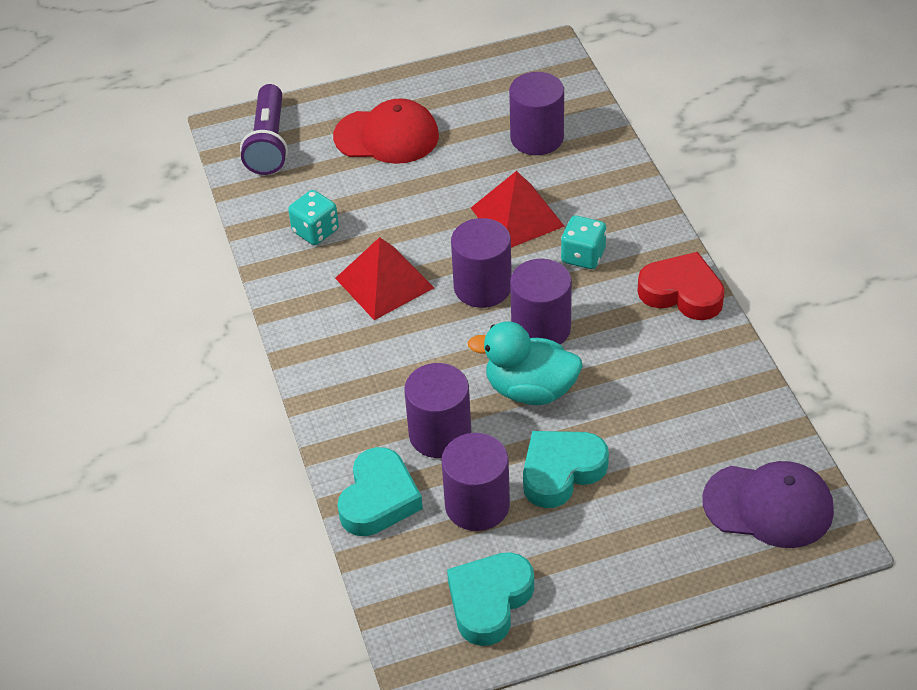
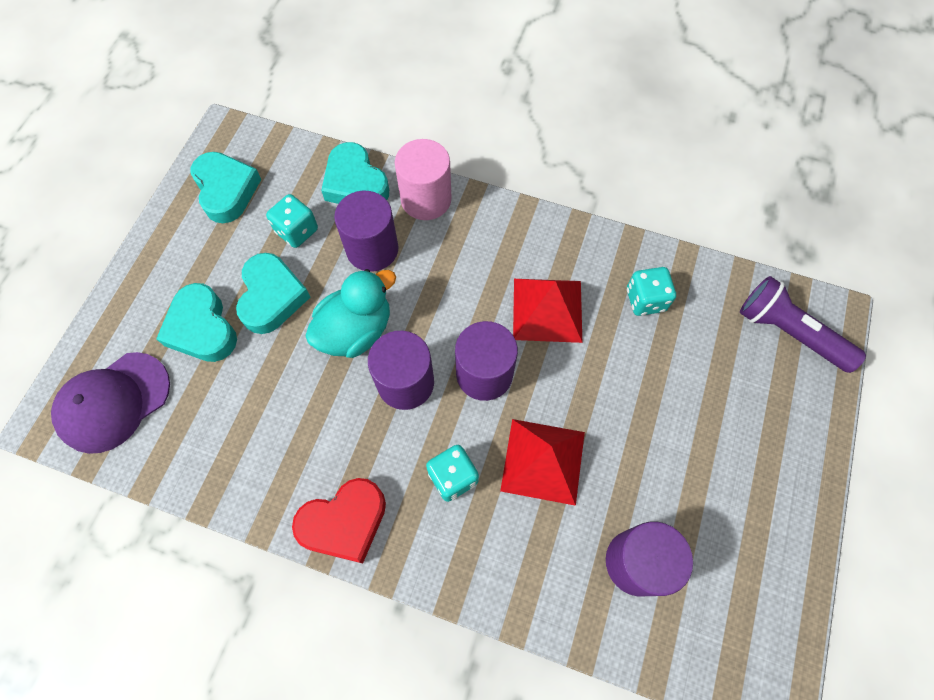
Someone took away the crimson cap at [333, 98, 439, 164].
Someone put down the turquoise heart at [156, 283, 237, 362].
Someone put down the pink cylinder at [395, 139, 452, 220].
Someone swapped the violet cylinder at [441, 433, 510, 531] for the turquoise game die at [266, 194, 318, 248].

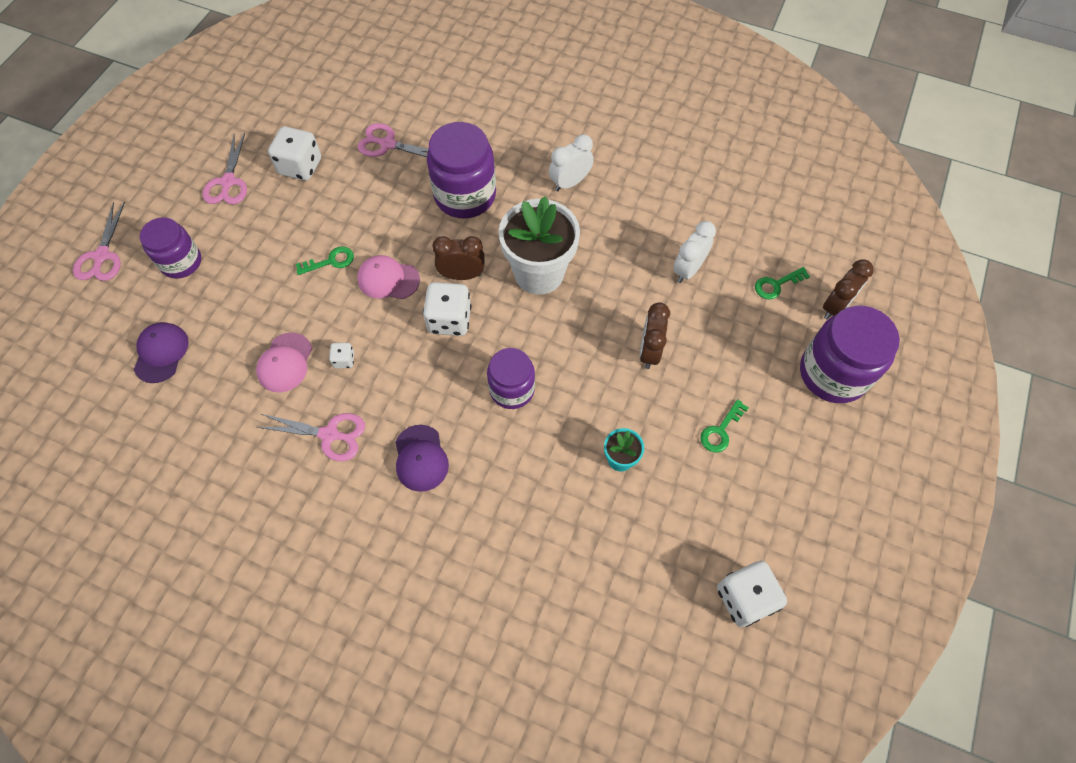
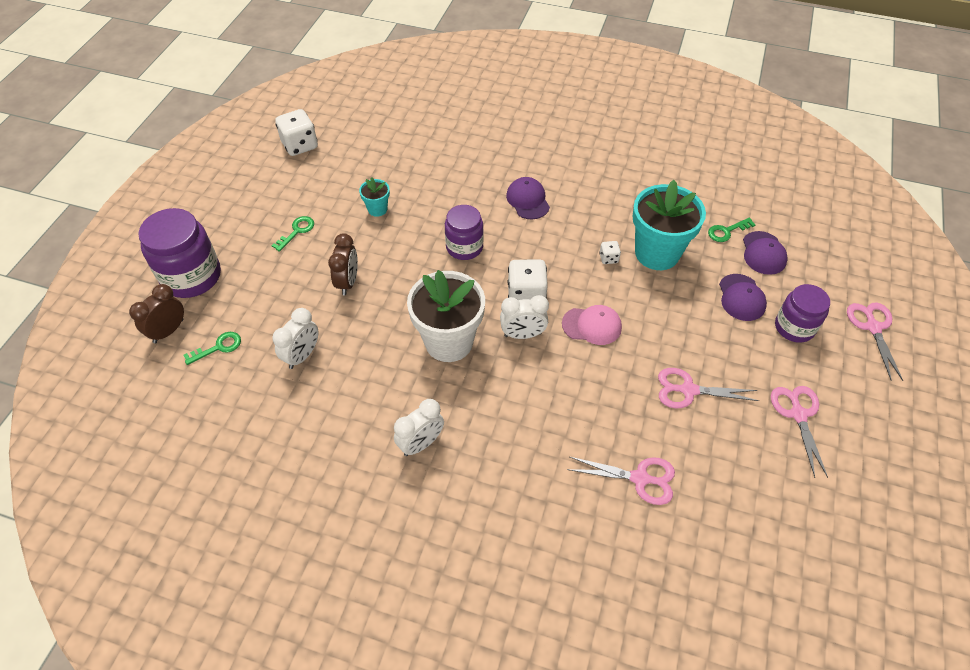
Someone took away the white game die at [268, 126, 321, 181].
Someone took away the violet preserve jar at [427, 122, 496, 219].
Someone put down the violet cap at [719, 274, 767, 321].
Someone carried the pink pair of scissors from [257, 413, 365, 461] to [658, 368, 759, 408].
Someone carried the emerald key from [296, 246, 354, 275] to [708, 218, 755, 242].
Someone swapped the pink cap at [256, 333, 312, 393] for the turquoise potted plant at [632, 180, 706, 270].
Someone repainted the dark brown alarm clock at [432, 236, 485, 280], which became the white alarm clock at [500, 295, 549, 339].

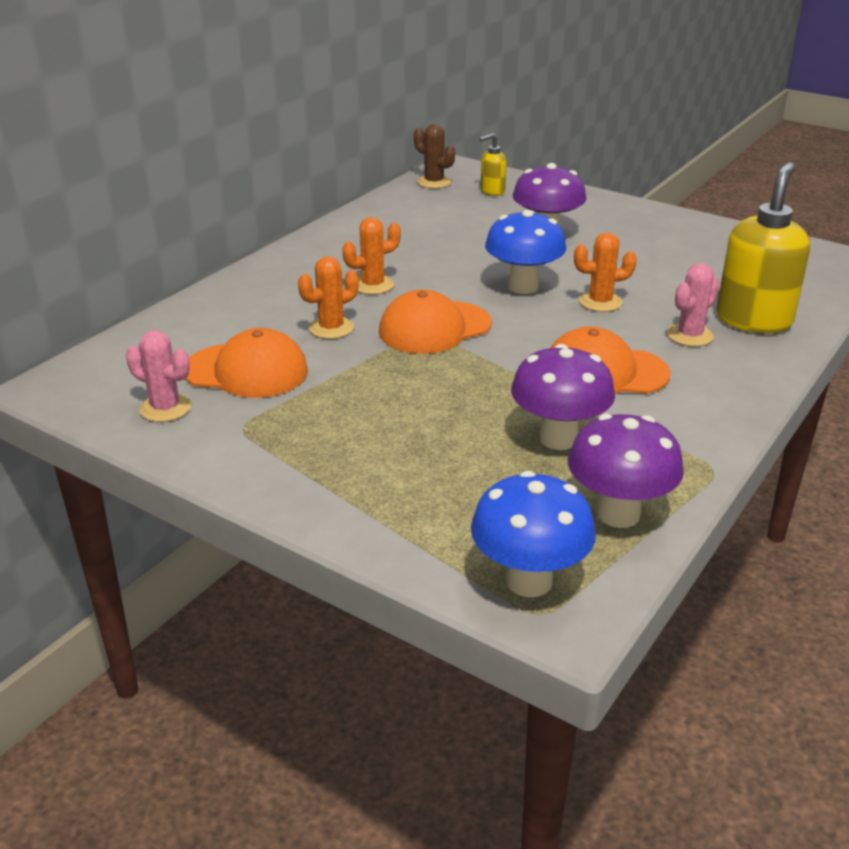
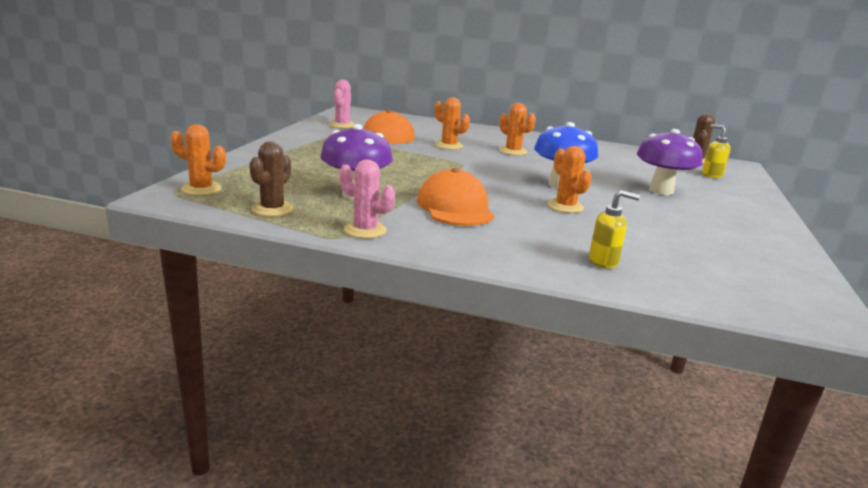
Someone took away the bright orange cap at [379, 290, 492, 354].
Someone carried the pink saguaro cactus from [667, 263, 719, 347] to [339, 160, 395, 238].
Someone swapped the blue mushroom at [471, 471, 596, 597] for the bright orange saguaro cactus at [170, 125, 226, 196].
Someone swapped the violet mushroom at [568, 414, 684, 528] for the dark brown saguaro cactus at [249, 141, 293, 217].
Someone scaled the bright yellow pump bottle at [716, 162, 810, 333] by 0.49.

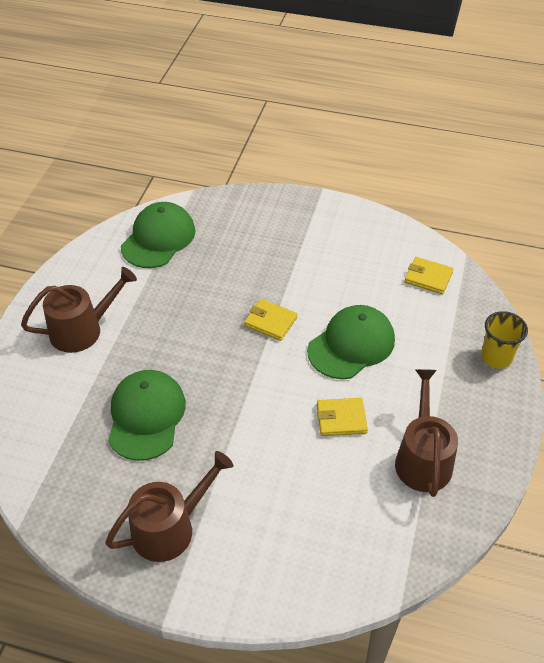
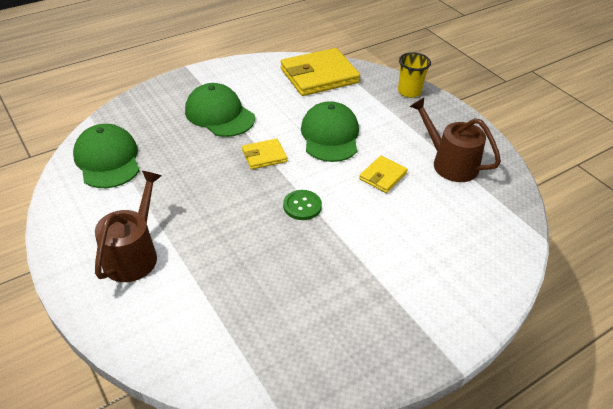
Someone took away the dark brown watering can at [105, 451, 233, 562].
Someone put down the emerald button at [283, 190, 322, 220].
Someone carried the emerald cap from [108, 370, 186, 461] to [185, 83, 255, 137].
Someone scaled the bright yellow card wallet at [405, 257, 453, 294] by 1.97.

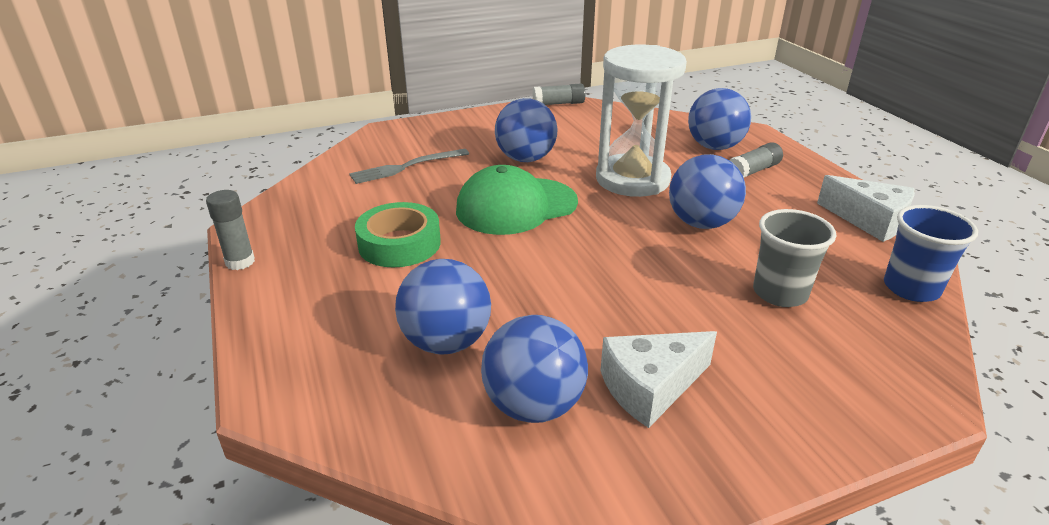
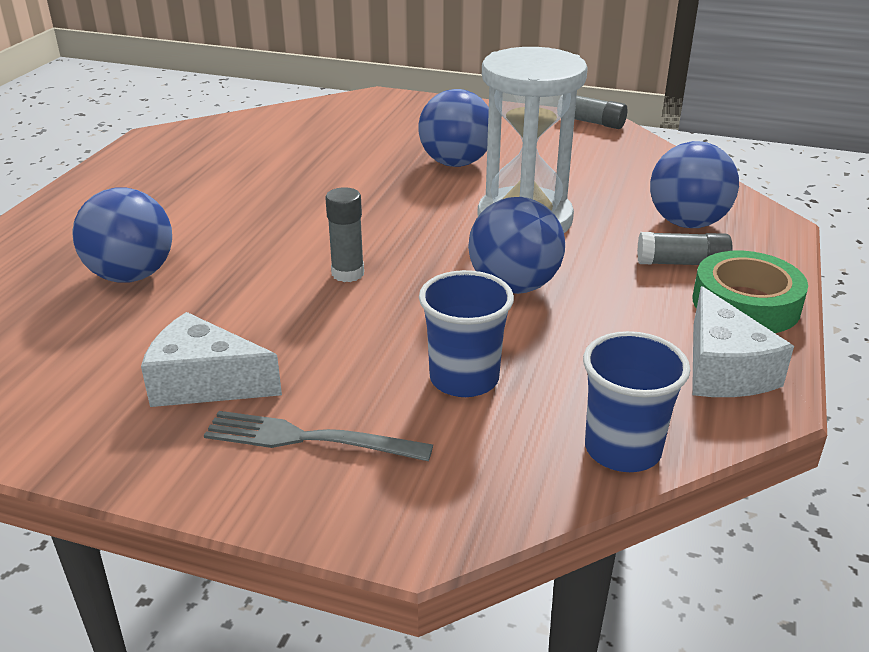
Someone took away the emerald cap at [456, 165, 578, 235].
Someone took away the blue play ball at [481, 315, 588, 423].
Someone carried the ash-grey stick of glue from [206, 190, 255, 270] to [326, 187, 364, 282].
Someone carried the ash-grey dinner fork from [349, 149, 469, 184] to [204, 411, 433, 461].
Someone carried the emerald sticky tape from [355, 202, 441, 267] to [693, 251, 808, 333].
Someone repainted the ash-grey cup at [753, 209, 836, 307], which became the blue cup at [419, 270, 514, 397].

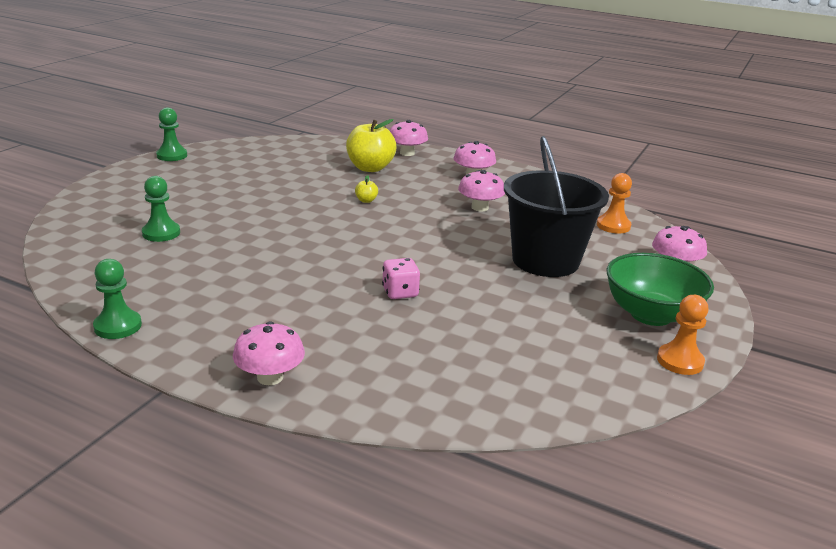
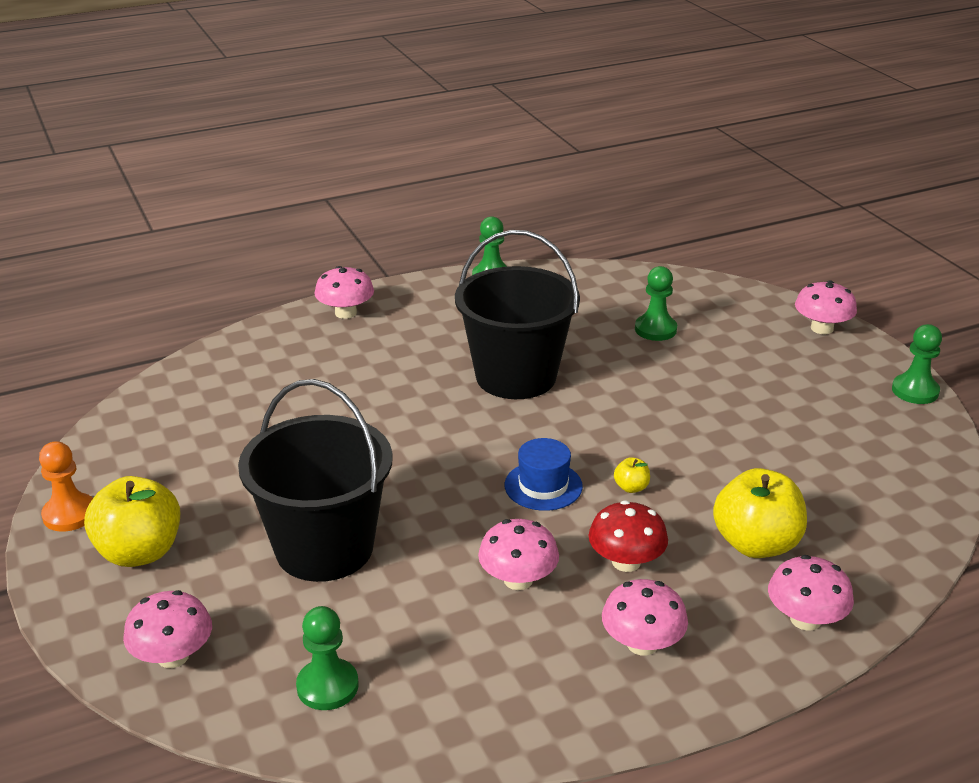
Someone took away the pink game die at [382, 258, 420, 299].
Someone put down the jet-black bucket at [455, 230, 580, 399].
Someone put down the blue hat at [505, 438, 583, 511].
Someone put down the crimson mushroom at [589, 500, 668, 572].
Someone put down the pink mushroom at [795, 280, 857, 334].
Someone swapped the emerald deep dish at [607, 253, 714, 326] for the bright yellow apple fruit at [84, 476, 181, 567].
Someone repainted the bright orange game pawn at [597, 173, 632, 234], which became the emerald game pawn at [296, 606, 359, 710].

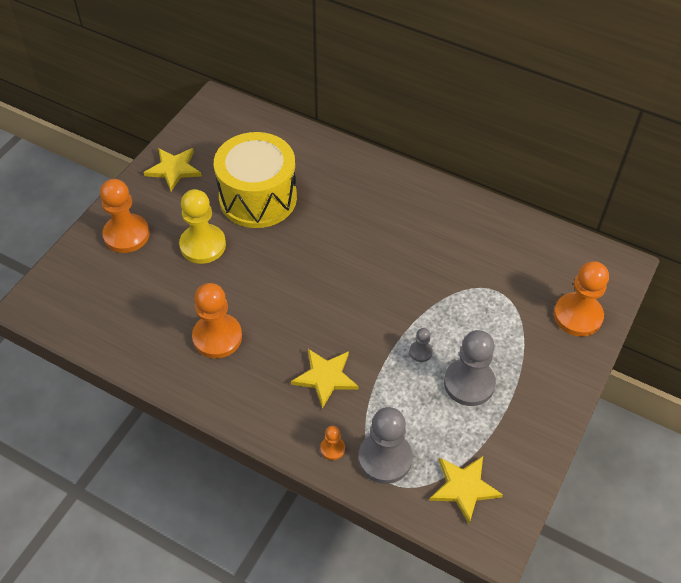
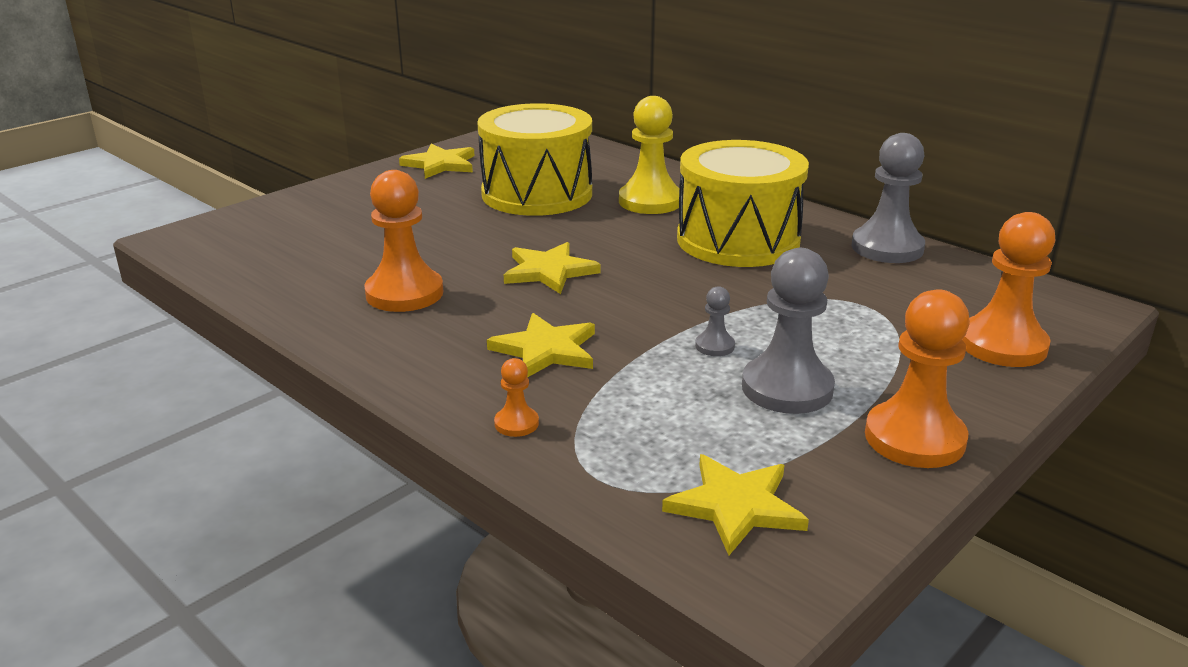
Someone put down the bright yellow five-pointed star at [504, 242, 601, 294].
Someone put down the bright yellow drum at [677, 140, 809, 267].
Someone carried the bright orange game pawn from [100, 179, 150, 253] to [865, 289, 970, 468].
Someone carried the bright yellow game pawn from [179, 189, 226, 264] to [619, 96, 679, 214].
Someone carried the ash-grey game pawn from [359, 407, 413, 484] to [851, 133, 925, 263].

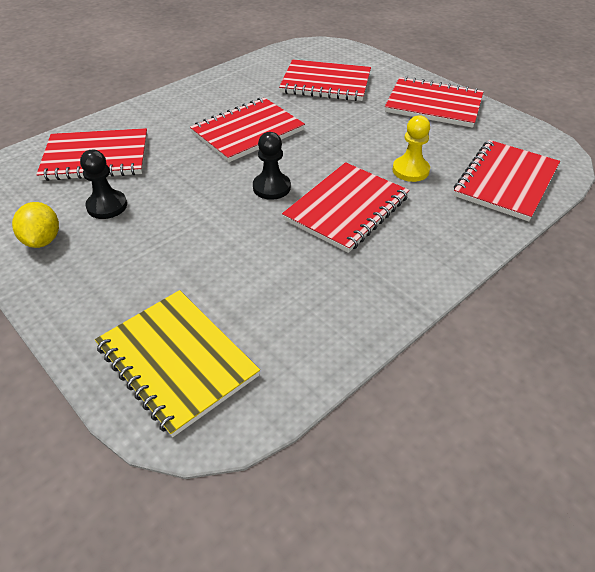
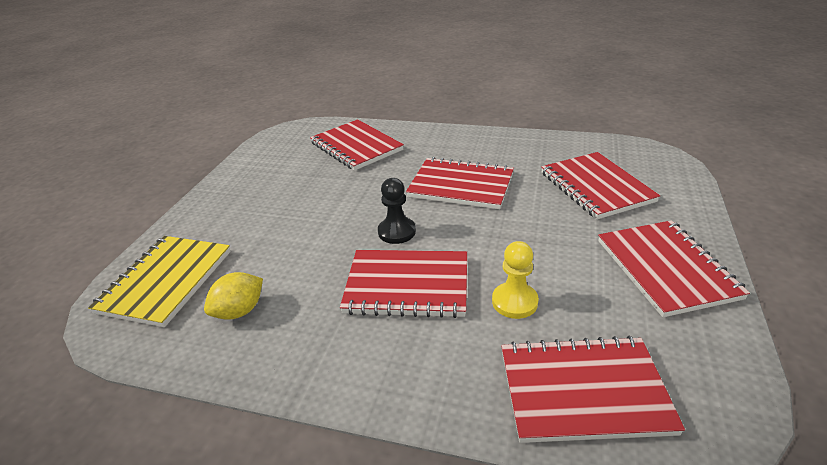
Someone took away the jet-black game pawn at [80, 150, 127, 219].
Someone carried the bright yellow citrus fruit from [12, 202, 59, 248] to [204, 272, 263, 320].

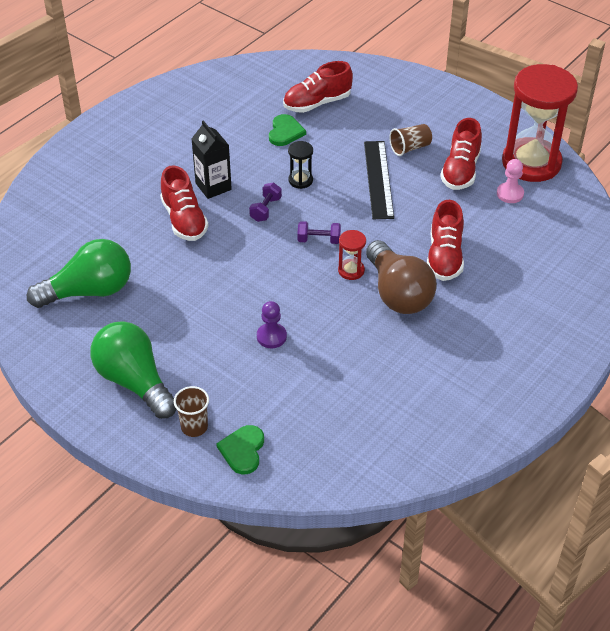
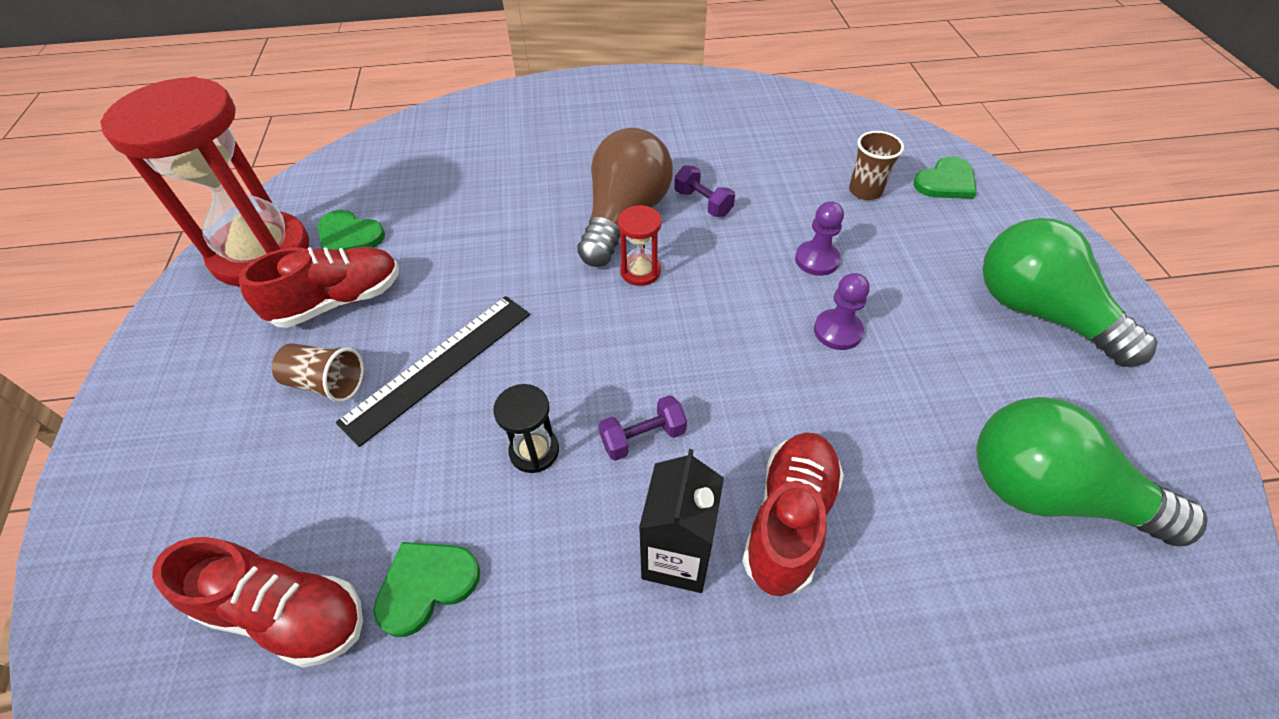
Someone took away the crimson lace-up shoe at [427, 200, 464, 281].
Someone put down the violet game pawn at [814, 273, 870, 350].
Someone carried the dark brown cup from [174, 386, 209, 437] to [849, 131, 904, 200].
Someone carried the violet hand weight from [297, 221, 341, 244] to [674, 165, 735, 217].
Someone swapped the pink game pawn at [497, 159, 524, 203] for the emerald heart at [317, 210, 385, 250].
Someone rotated the emerald light bulb at [90, 321, 176, 419] by 135 degrees clockwise.

